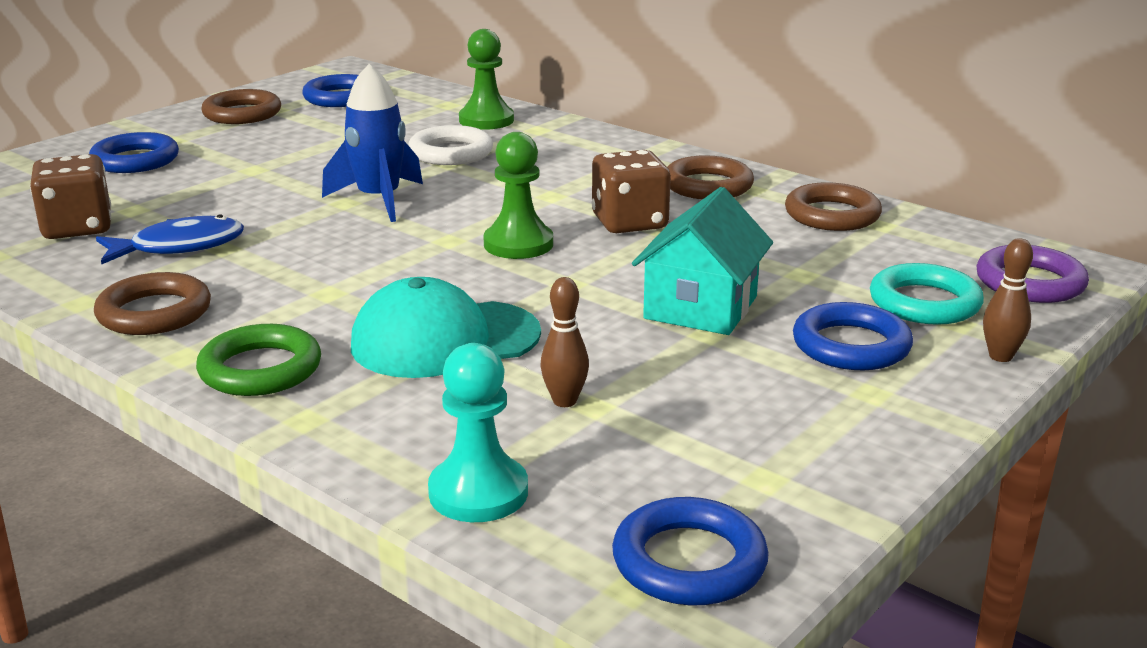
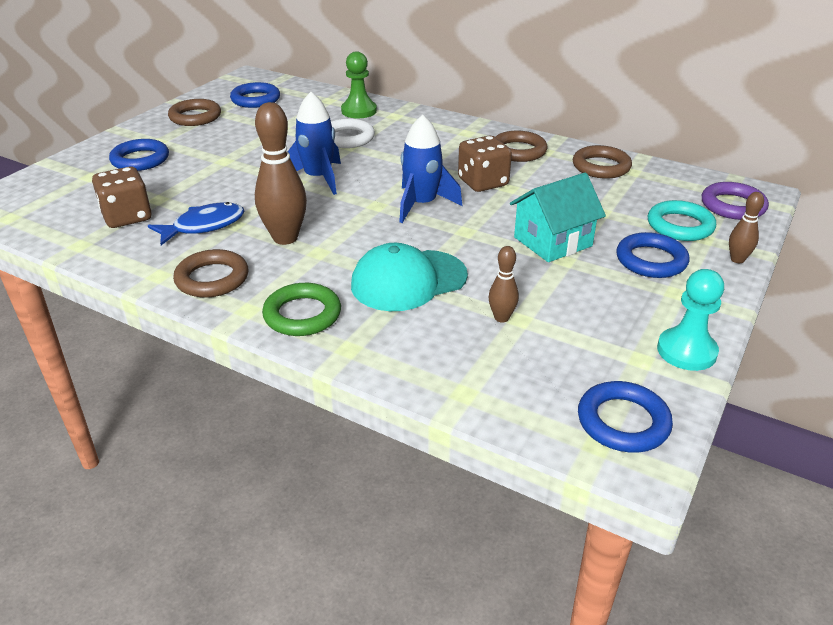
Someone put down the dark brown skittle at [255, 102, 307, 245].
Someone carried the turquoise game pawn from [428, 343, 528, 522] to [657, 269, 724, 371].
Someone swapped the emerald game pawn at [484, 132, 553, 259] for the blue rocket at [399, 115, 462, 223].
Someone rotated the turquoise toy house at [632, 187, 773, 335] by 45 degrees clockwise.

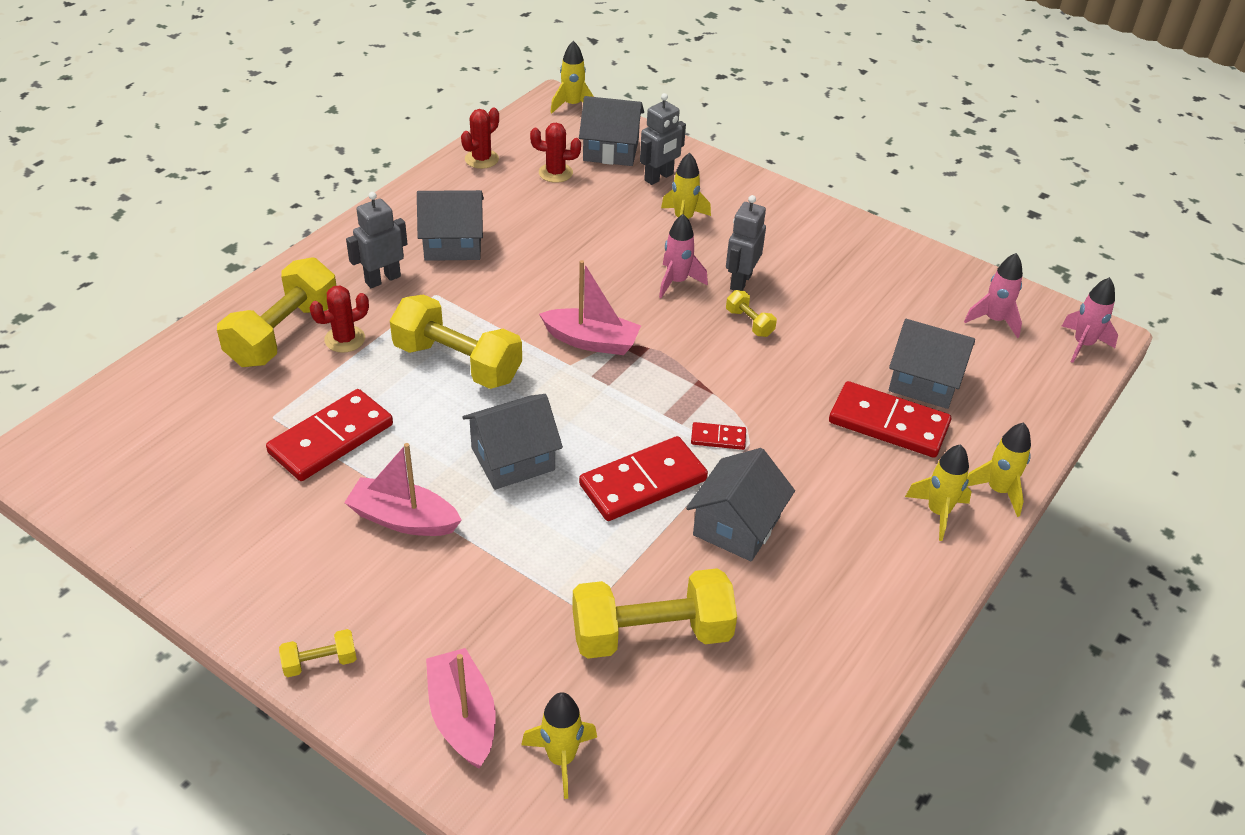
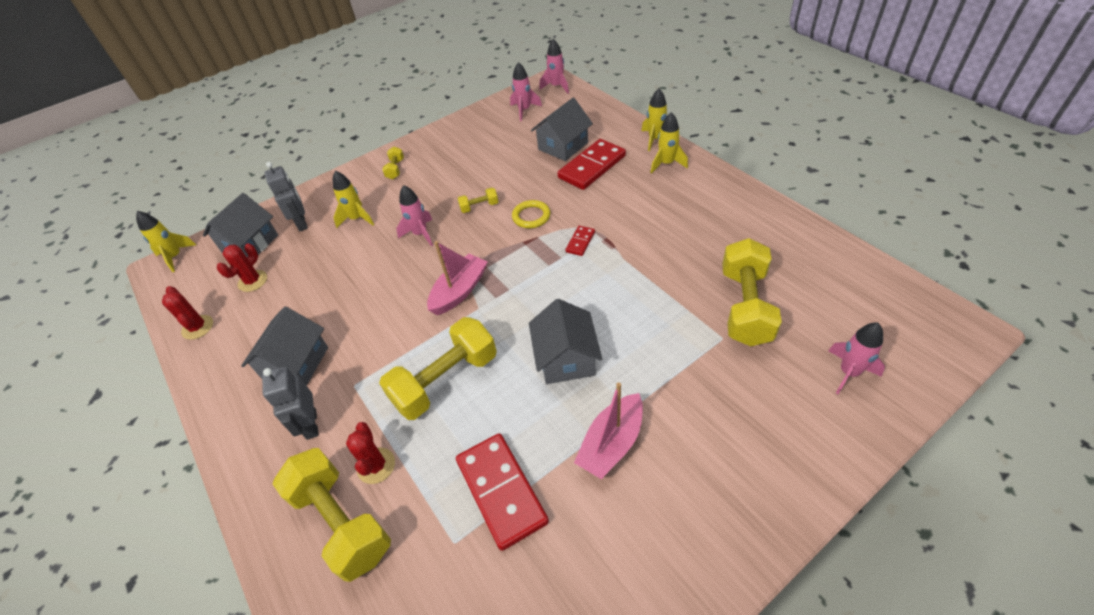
Someone took away the pink boat at [426, 648, 495, 769].
Someone took away the crimson domino at [579, 436, 708, 521].
Someone took away the ash-grey toy house at [686, 448, 795, 561].
Someone took away the ash-grey toy robot at [726, 195, 766, 291].
Someone put down the bright yellow ring at [512, 200, 550, 228].
Someone carried the bright yellow hand weight from [279, 629, 357, 677] to [382, 147, 404, 179].
Someone repainted the bright yellow rocket at [521, 692, 597, 799], which became the pink rocket at [828, 323, 885, 394].

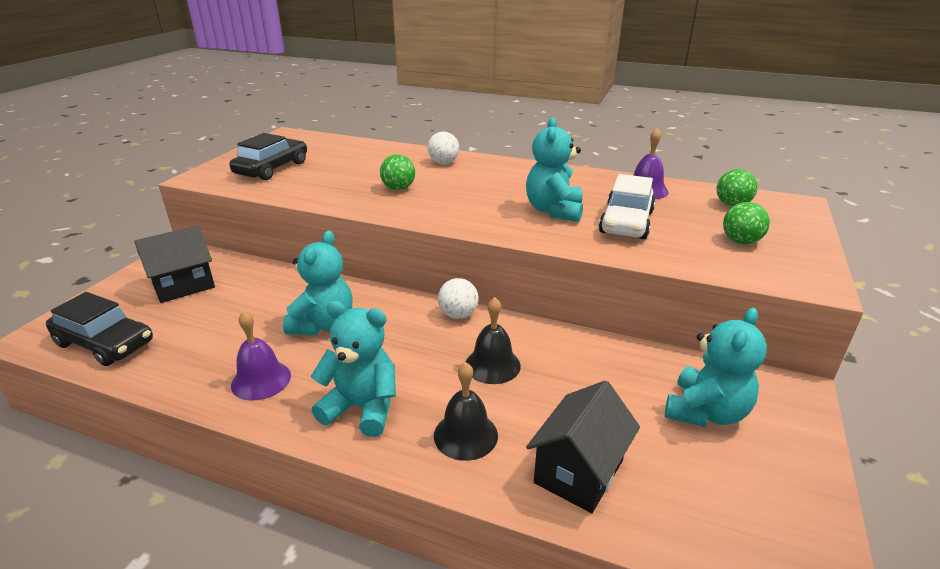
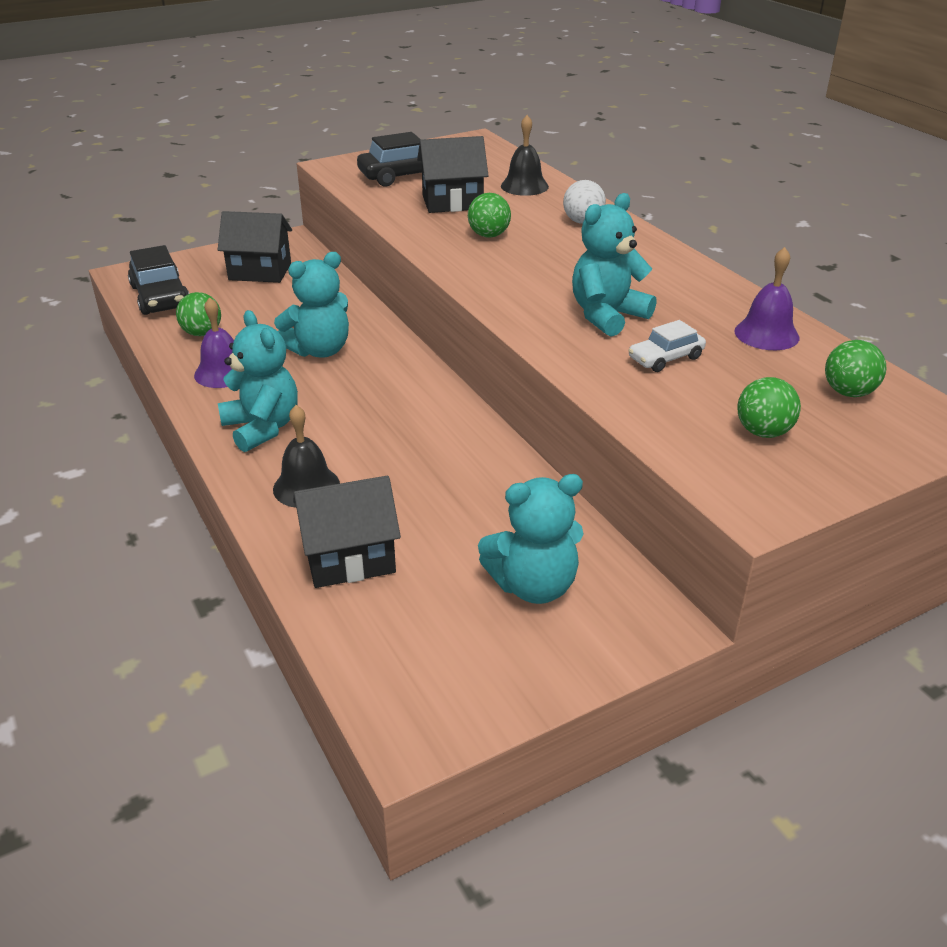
Someone took away the white play ball at [438, 278, 479, 319].
Someone put down the emerald play ball at [176, 292, 221, 336].
Someone put down the jet-black toy house at [417, 136, 488, 213].
Someone carried the jet-black hand bell from [466, 297, 521, 384] to [501, 115, 549, 196].
Someone scaled the white toy car at [599, 174, 655, 239] by 0.59.

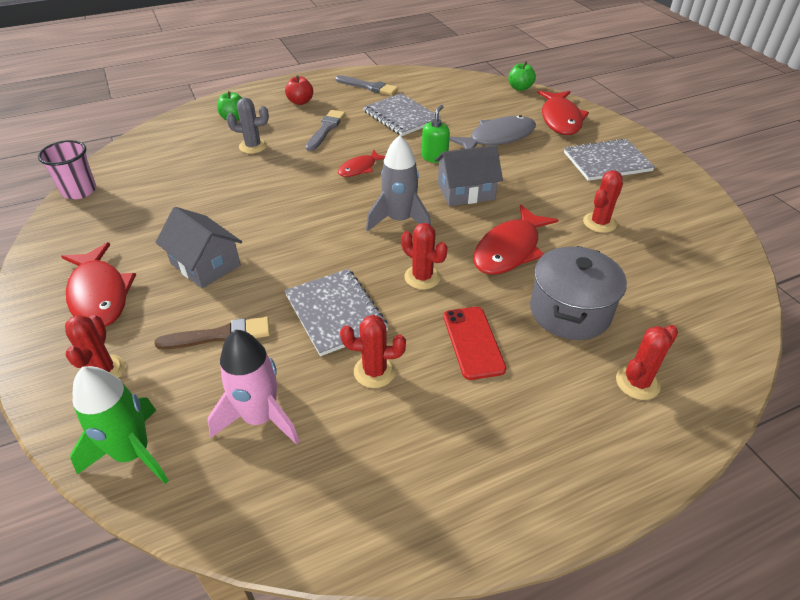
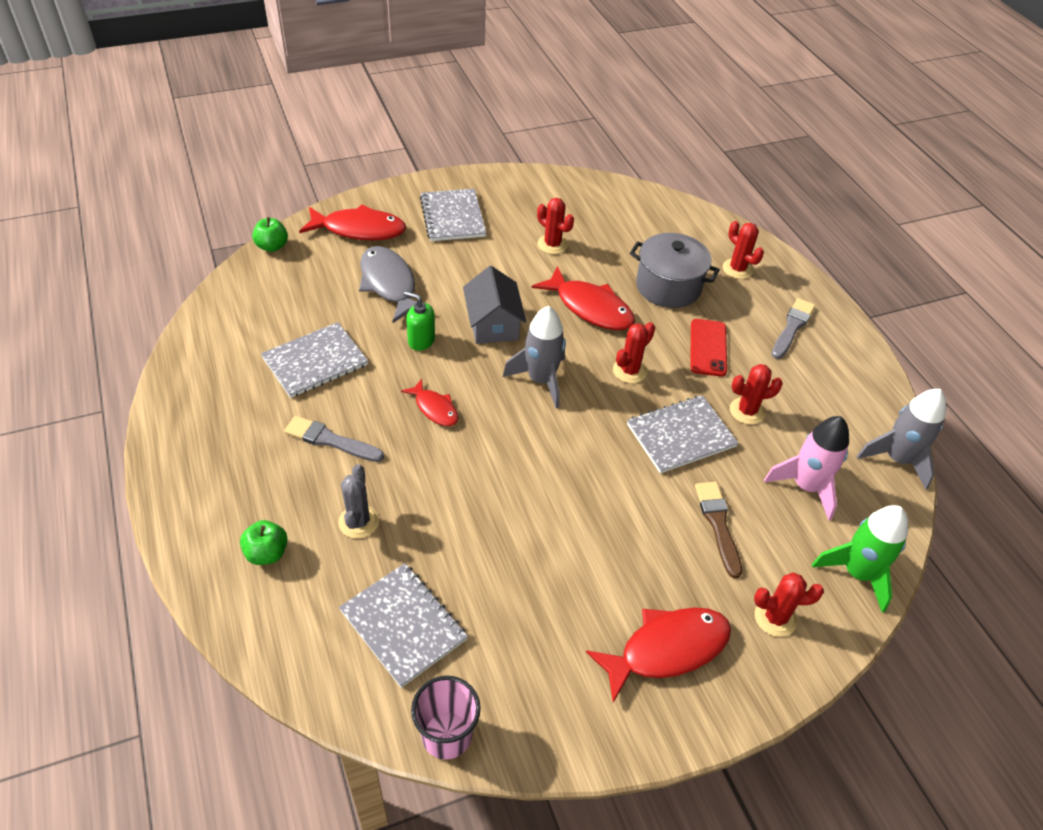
Someone took away the ash-grey toy house at [155, 207, 242, 288].
Someone took away the crimson apple fruit at [285, 75, 313, 105].
Someone put down the ash-grey notebook at [339, 563, 468, 688].
Someone put down the ash-grey rocket at [857, 389, 946, 490].
Someone carried the ash-grey paintbrush from [335, 75, 398, 95] to [772, 298, 815, 359].
Someone rotated the crimson saguaro cactus at [340, 315, 406, 388] by 75 degrees clockwise.
Someone rotated the crimson mobile phone at [443, 307, 507, 380] by 75 degrees counterclockwise.

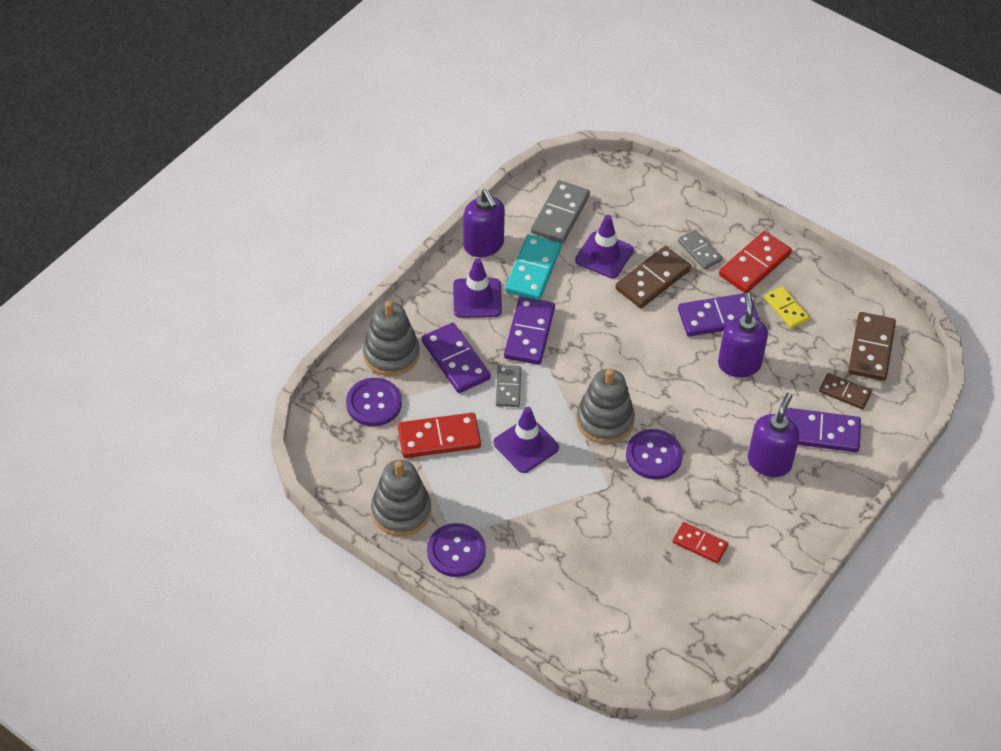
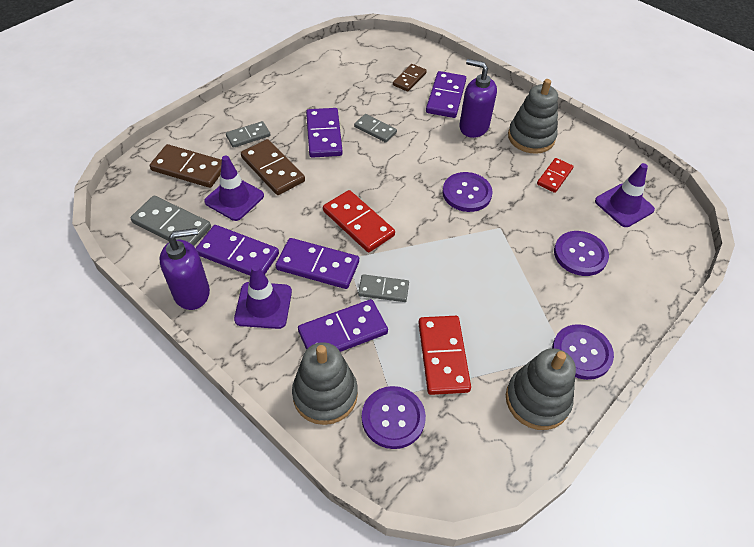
Someone took away the bright yellow domino at [765, 286, 810, 328].
Someone put down the violet button at [554, 231, 609, 276].
Someone carried the violet traffic cone from [494, 407, 559, 473] to [595, 163, 655, 227].
Someone carried the ash-grey stacking toy from [576, 368, 635, 444] to [508, 79, 558, 154].
Someone carried the crimson domino from [719, 231, 792, 293] to [323, 190, 395, 252].
Someone carried the dark brown domino from [848, 312, 896, 381] to [150, 144, 222, 188].
Someone swapped the violet pump bottle at [718, 293, 768, 378] for the ash-grey domino at [354, 114, 397, 143].
Someone repainted the turquoise domino at [505, 235, 561, 300], which became the violet domino at [196, 225, 279, 276].

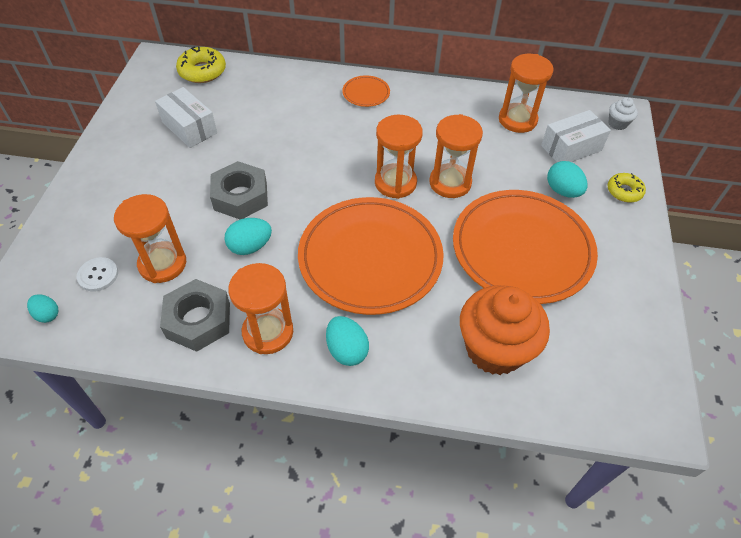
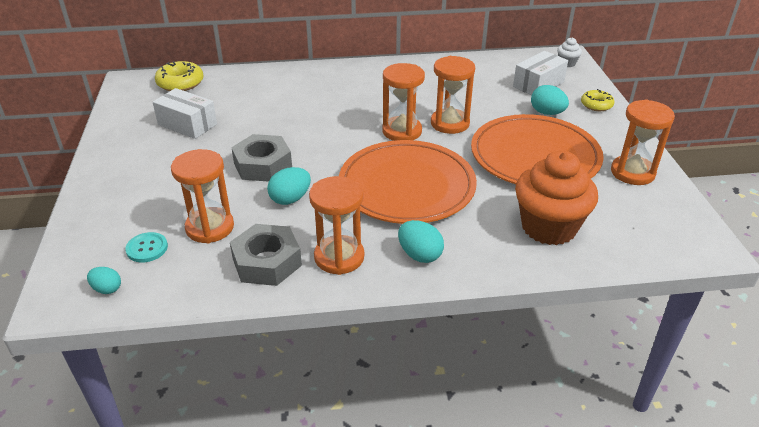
Someone took away the bright orange dinner plate at [342, 75, 390, 107].
Someone carried the bright orange sand timer from [499, 54, 553, 133] to [611, 100, 675, 185].
Someone repainted the white button at [77, 257, 118, 292], which became the turquoise button at [125, 232, 168, 263].

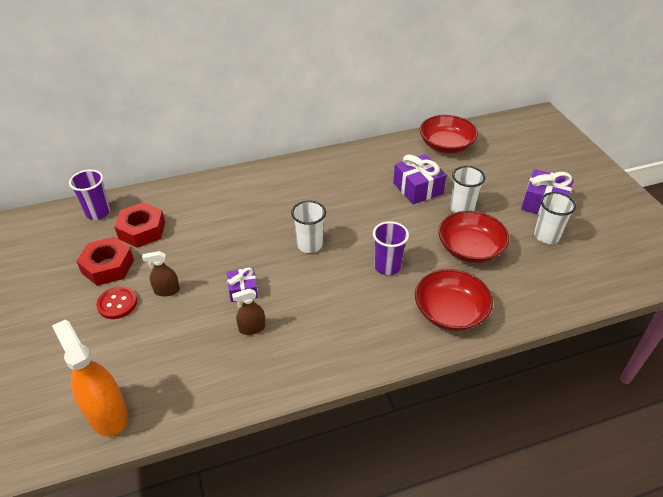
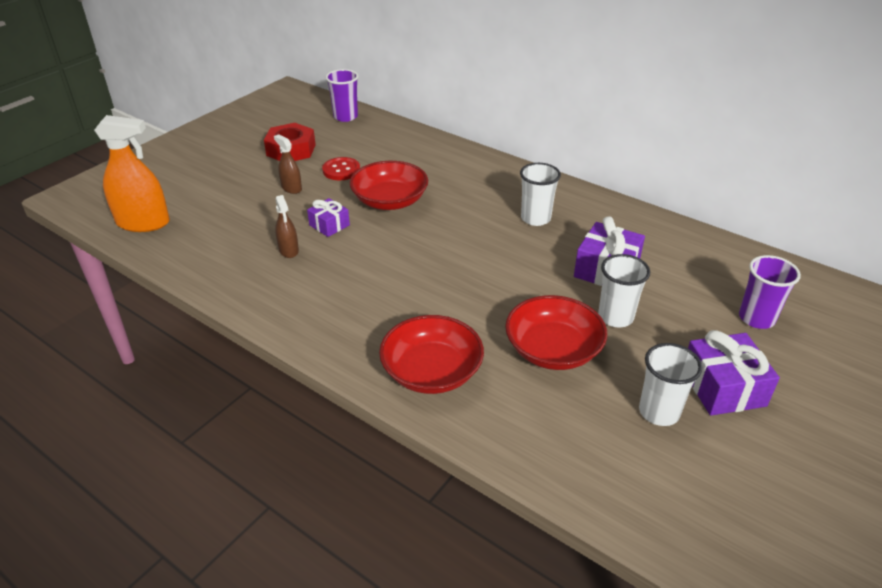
Someone took away the crimson hex nut at [114, 202, 165, 248].
Someone carried the crimson button from [96, 286, 137, 319] to [322, 157, 360, 180].
Someone carried the white cup from [291, 201, 326, 253] to [520, 163, 561, 226].
Someone carried the violet cup from [373, 221, 409, 276] to [739, 255, 801, 329].
Someone carried the crimson deep dish from [420, 115, 478, 153] to [350, 161, 428, 210].
Someone rotated the bright orange spray bottle at [52, 319, 128, 437] by 75 degrees clockwise.
Someone rotated the dark brown spray bottle at [232, 288, 265, 335] by 150 degrees counterclockwise.

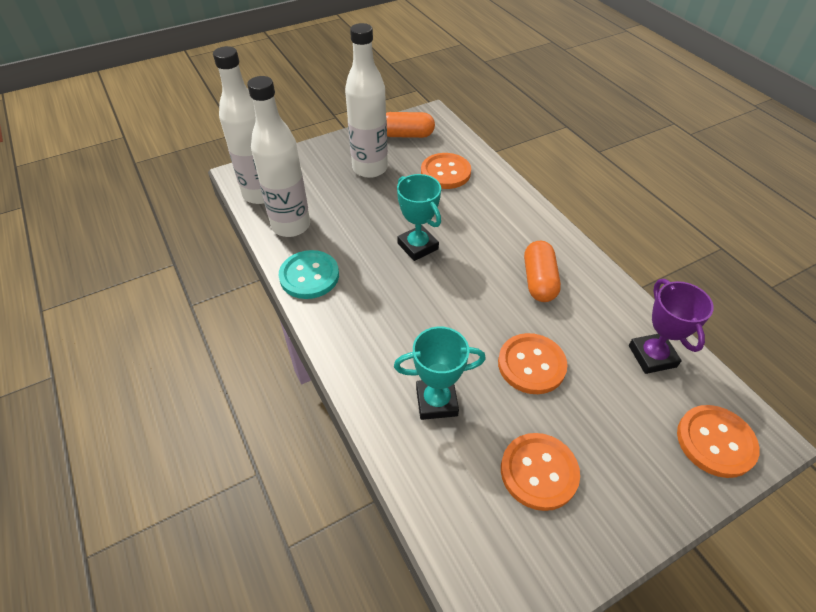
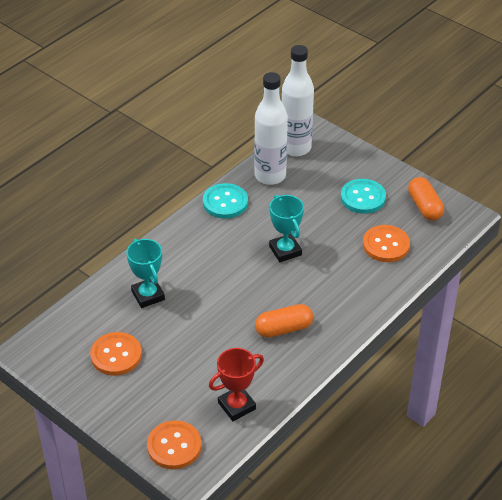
Someone took away the bright orange button at [498, 333, 568, 394].
Someone swapped the white flask at [345, 23, 388, 178] for the turquoise button at [341, 179, 386, 214].
Someone repainted the violet trophy at [629, 279, 714, 374], which became the crimson trophy at [209, 348, 264, 421].
Someone rotated the turquoise trophy at [397, 174, 441, 261] by 60 degrees counterclockwise.

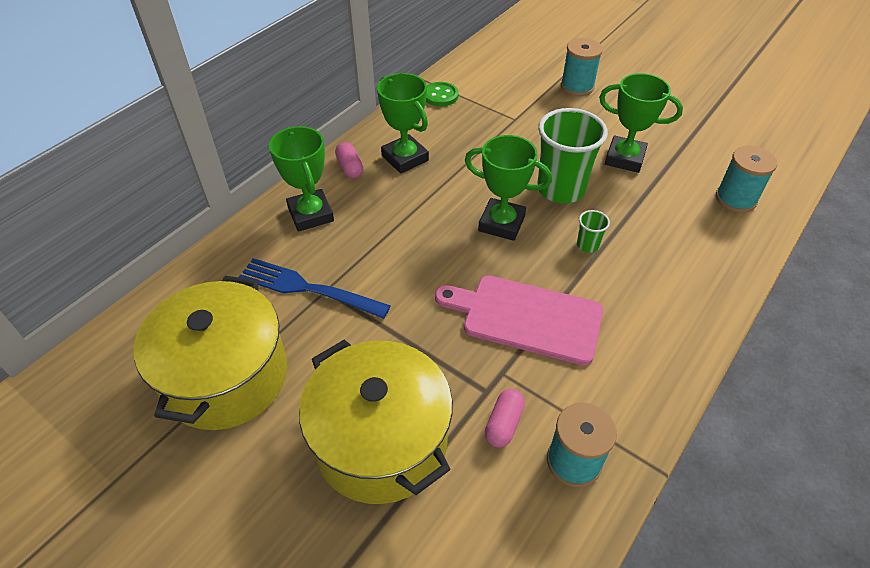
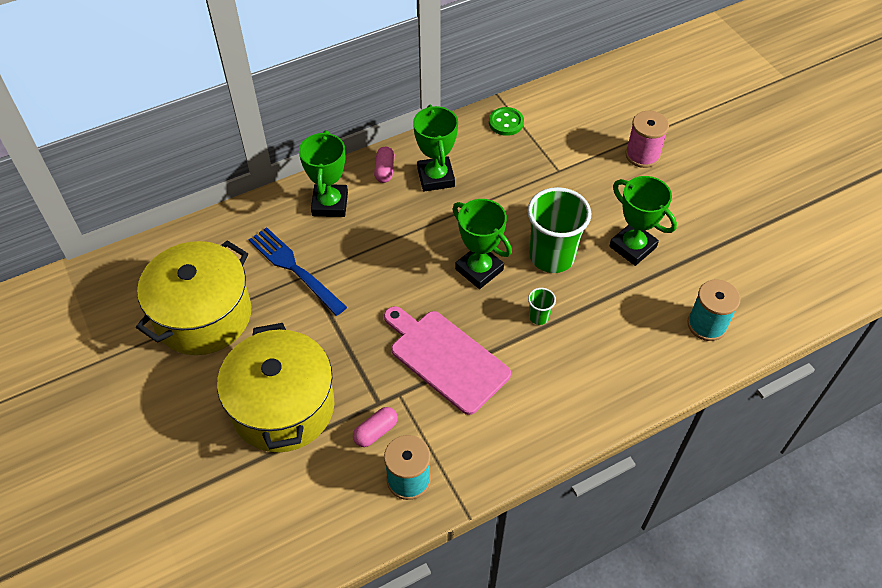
Someone repainted the turquoise spool at [561, 38, 603, 96], which became the pink spool at [625, 111, 669, 168].

